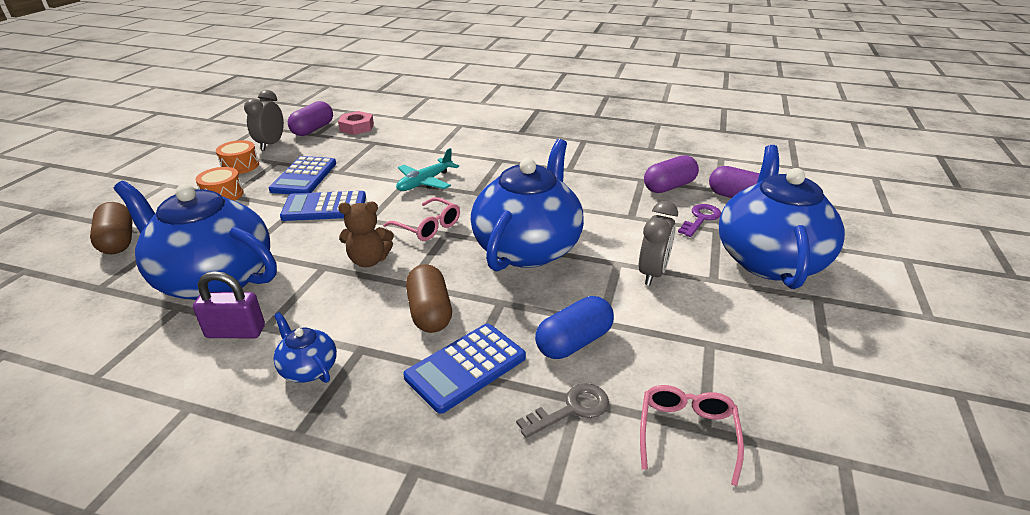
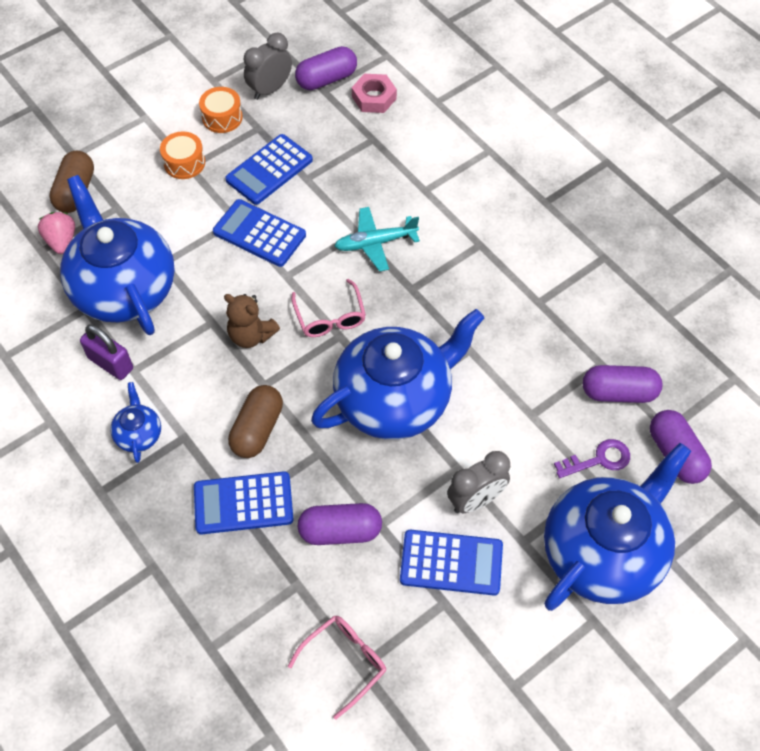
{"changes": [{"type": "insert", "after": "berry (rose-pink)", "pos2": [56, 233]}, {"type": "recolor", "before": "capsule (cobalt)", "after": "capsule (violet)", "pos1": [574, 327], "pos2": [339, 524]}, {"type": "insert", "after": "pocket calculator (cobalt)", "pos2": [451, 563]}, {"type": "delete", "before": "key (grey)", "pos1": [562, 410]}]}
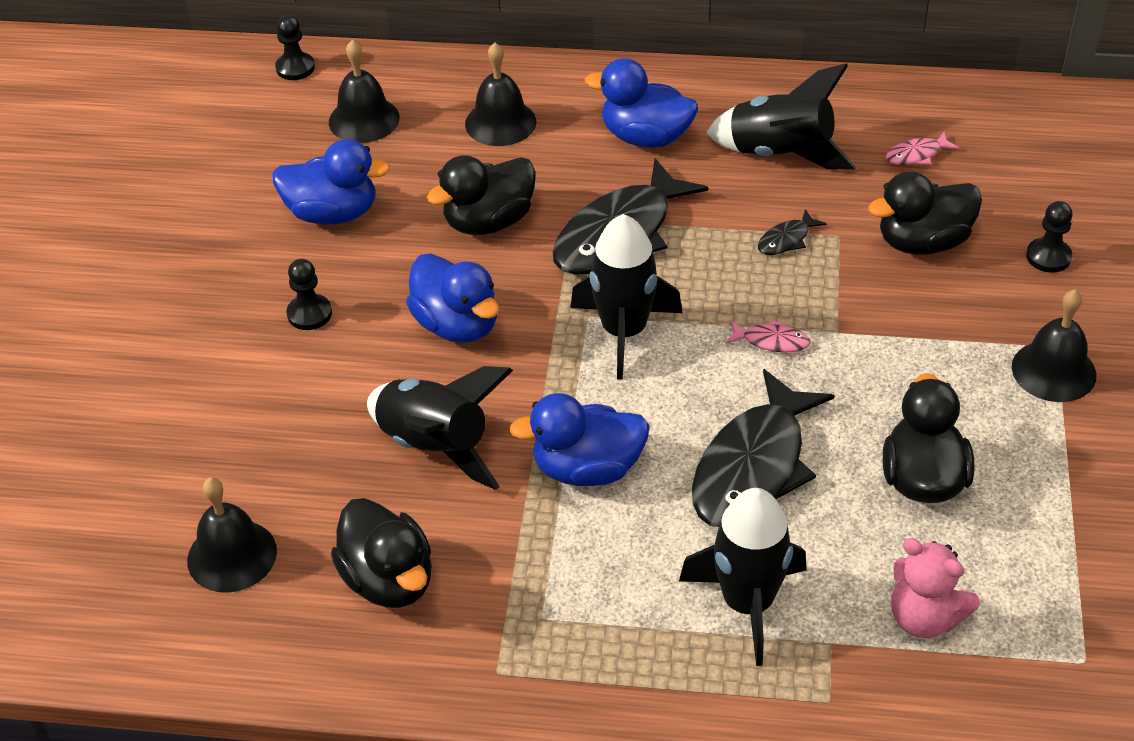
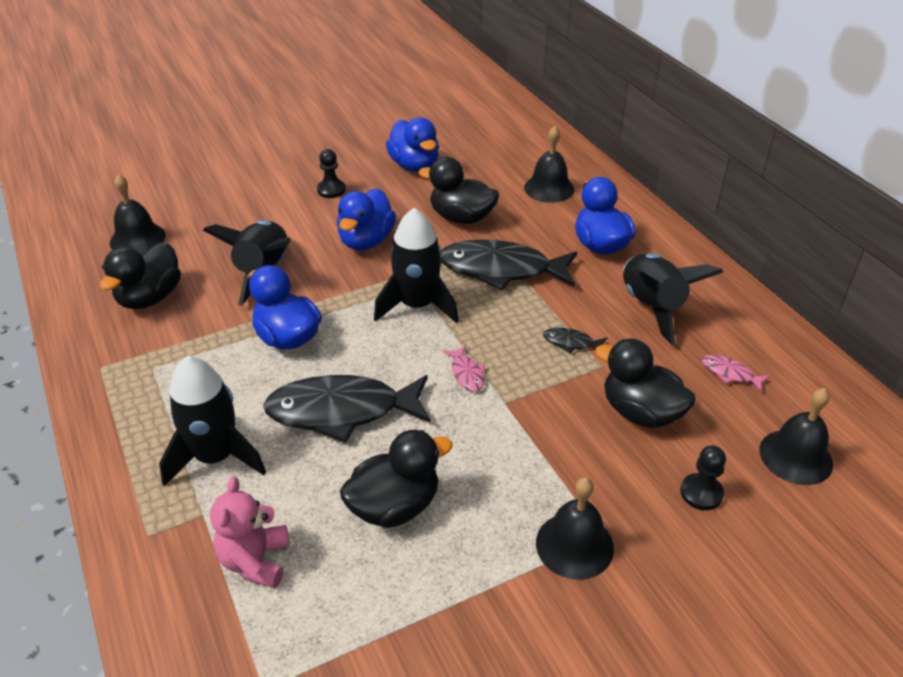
{"changes": [{"type": "move", "before": "school bell (jet-black)", "pos1": [364, 91], "pos2": [796, 436]}, {"type": "delete", "before": "pawn (jet-black)", "pos1": [295, 47]}]}
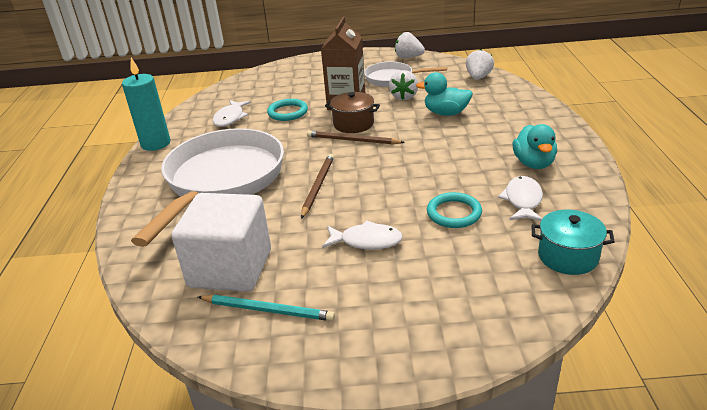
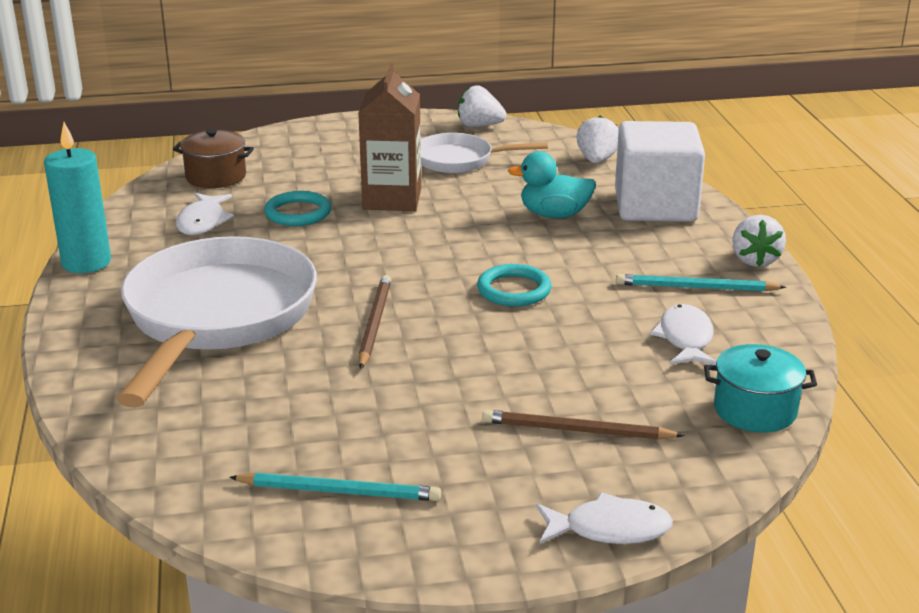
{"changes": [{"type": "move", "before": "pot (brown)", "pos1": [352, 112], "pos2": [213, 158]}, {"type": "move", "before": "hoop (teal)", "pos1": [454, 210], "pos2": [514, 285]}, {"type": "move", "before": "wooden pencil (brown)", "pos1": [356, 138], "pos2": [583, 425]}, {"type": "move", "before": "fish figure (pure white)", "pos1": [362, 235], "pos2": [604, 518]}, {"type": "move", "before": "solid cube (pure white)", "pos1": [221, 242], "pos2": [660, 171]}, {"type": "replace", "before": "rubber duck (teal)", "after": "wooden pencil (teal)", "pos1": [535, 146], "pos2": [701, 282]}, {"type": "move", "before": "berry (pure white)", "pos1": [403, 85], "pos2": [759, 241]}]}
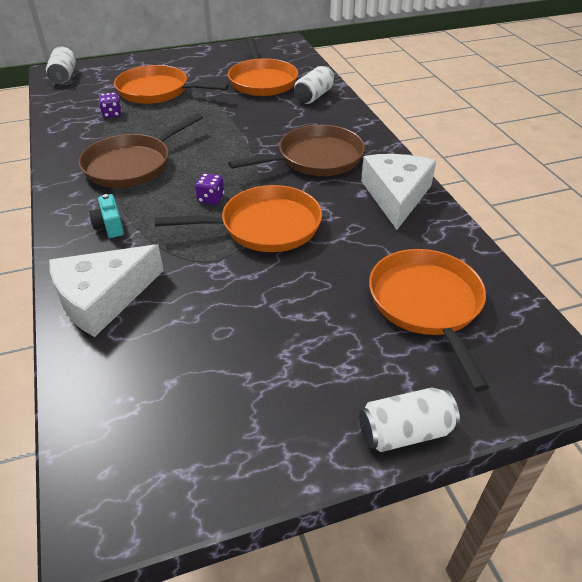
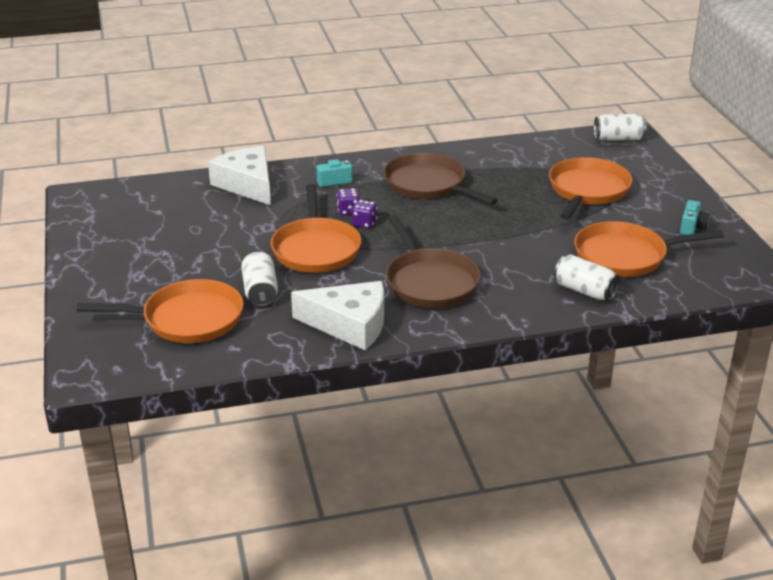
{"changes": [{"type": "move", "before": "soda can (pure white)", "pos1": [409, 420], "pos2": [259, 279]}, {"type": "move", "before": "game die (violet)", "pos1": [110, 105], "pos2": [348, 201]}, {"type": "insert", "after": "compact camera (teal)", "pos2": [694, 217]}]}
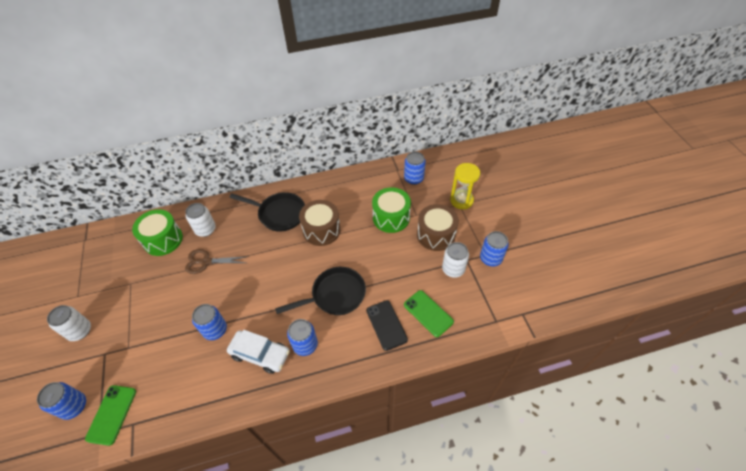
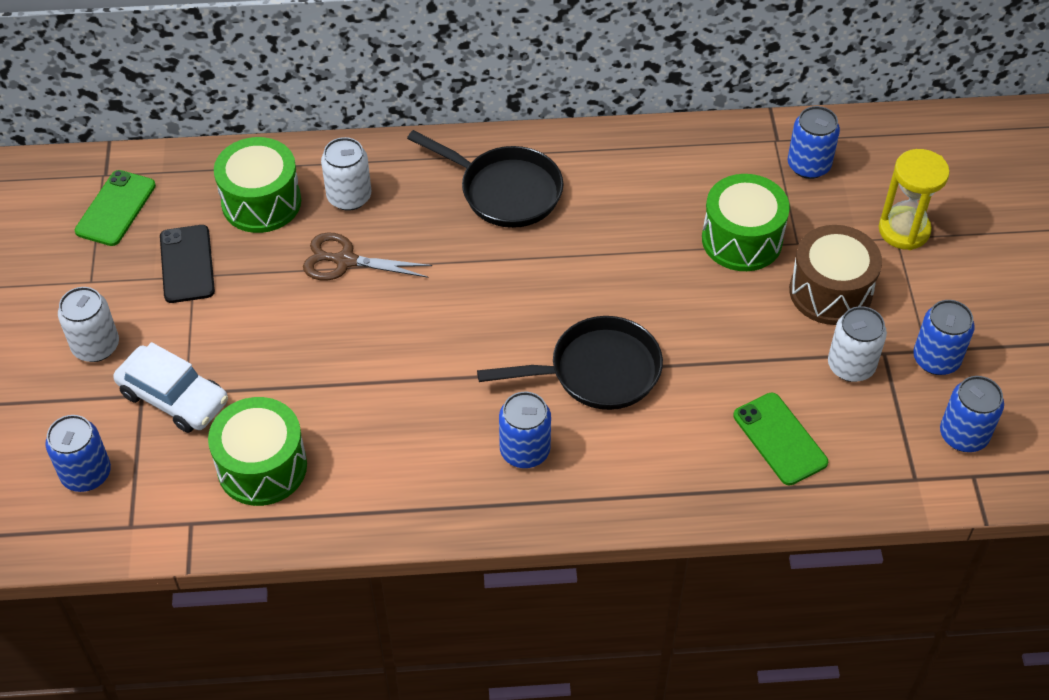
{"changes": [{"type": "move", "before": "phone (emerald)", "pos1": [110, 415], "pos2": [115, 208]}, {"type": "move", "before": "car (pure white)", "pos1": [258, 352], "pos2": [170, 387]}, {"type": "move", "before": "phone (jet-black)", "pos1": [387, 325], "pos2": [187, 264]}, {"type": "insert", "after": "drum (emerald)", "pos2": [257, 451]}, {"type": "move", "before": "soda can (cobalt)", "pos1": [209, 322], "pos2": [972, 414]}, {"type": "delete", "before": "drum (brown)", "pos1": [320, 223]}]}
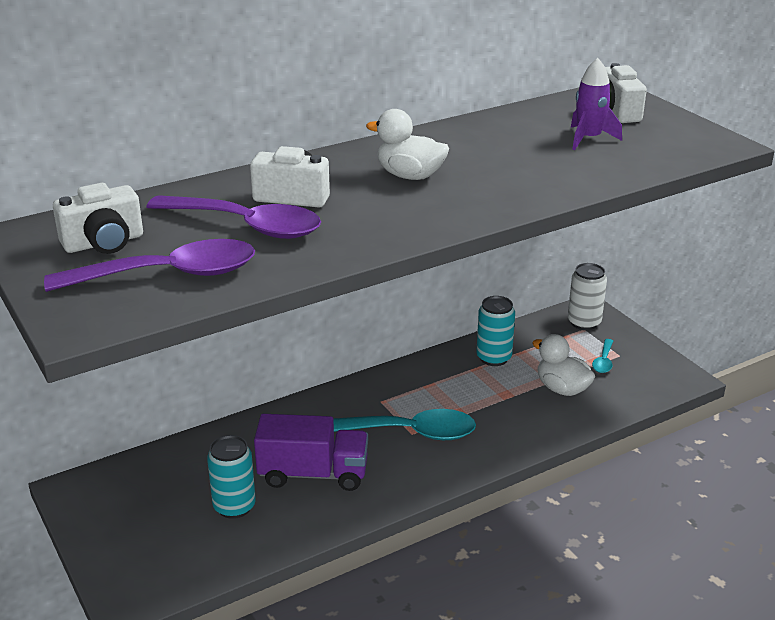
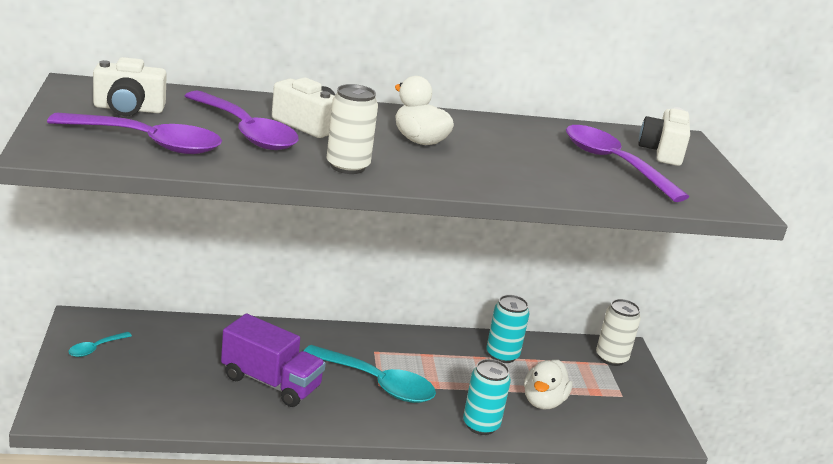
{"changes": [{"type": "move", "before": "teaspoon (teal)", "pos1": [602, 356], "pos2": [100, 344]}, {"type": "insert", "after": "soda can (pure white)", "pos2": [352, 129]}, {"type": "move", "before": "soda can (teal)", "pos1": [231, 477], "pos2": [487, 397]}, {"type": "rotate", "before": "rubber duck (pure white)", "pos1": [563, 365], "pos2": [548, 384], "turn": -135}, {"type": "replace", "before": "toy rocket (violet)", "after": "teaspoon (violet)", "pos1": [596, 104], "pos2": [627, 163]}]}
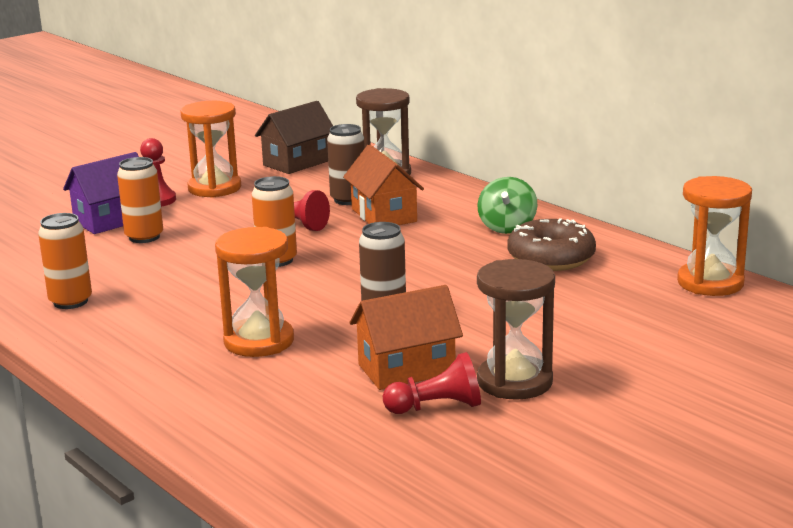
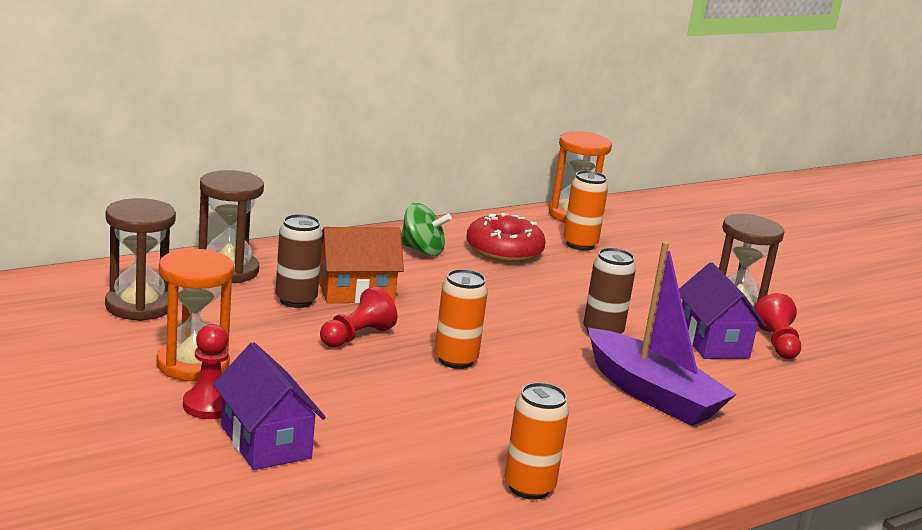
{"changes": [{"type": "replace", "before": "toy house (brown)", "after": "sand timer (brown)", "pos1": [294, 137], "pos2": [140, 259]}, {"type": "recolor", "before": "donut (brown)", "after": "donut (scarlet)", "pos1": [551, 244], "pos2": [506, 238]}, {"type": "move", "before": "soda can (orange)", "pos1": [140, 200], "pos2": [585, 210]}, {"type": "replace", "before": "sand timer (orange)", "after": "toy boat (violet)", "pos1": [254, 292], "pos2": [662, 333]}, {"type": "recolor", "before": "toy house (orange)", "after": "toy house (violet)", "pos1": [406, 337], "pos2": [722, 310]}]}
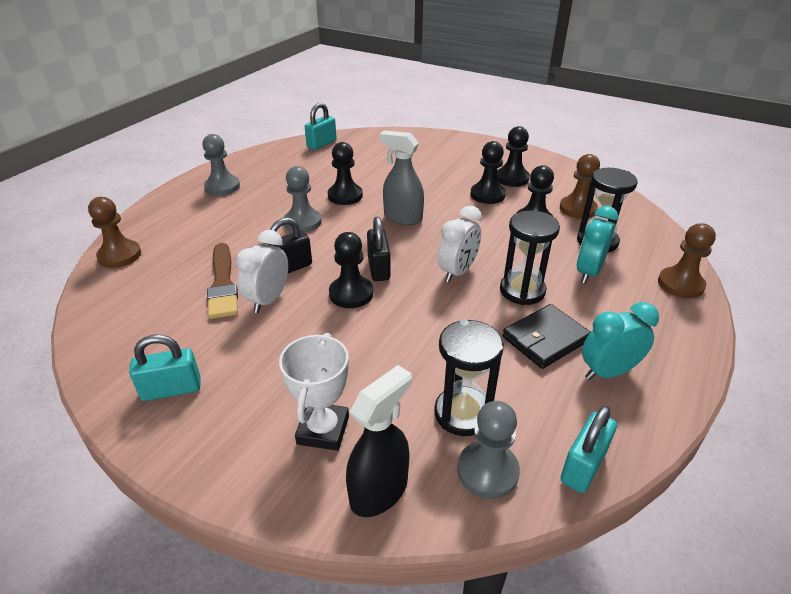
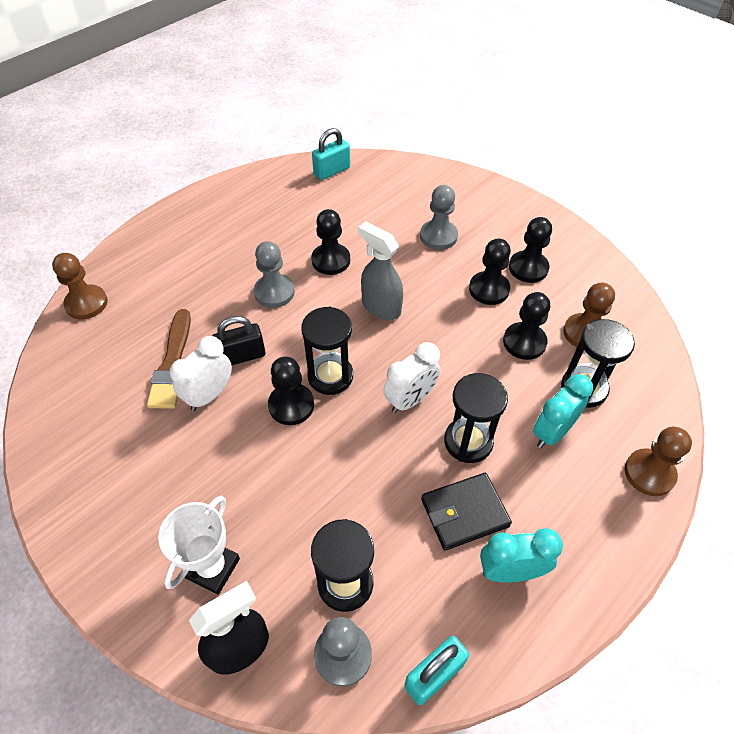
{"changes": [{"type": "replace", "before": "padlock (jet-black)", "after": "sand timer (jet-black)", "pos1": [379, 249], "pos2": [327, 350]}, {"type": "move", "before": "pawn (grey)", "pos1": [221, 165], "pos2": [439, 217]}, {"type": "delete", "before": "padlock (teal)", "pos1": [164, 367]}]}
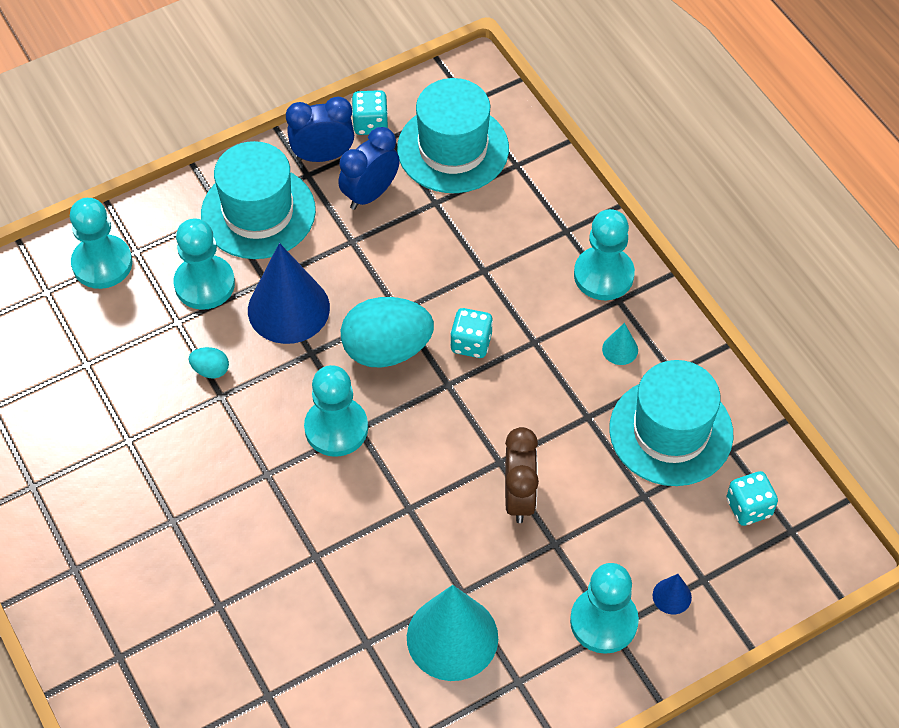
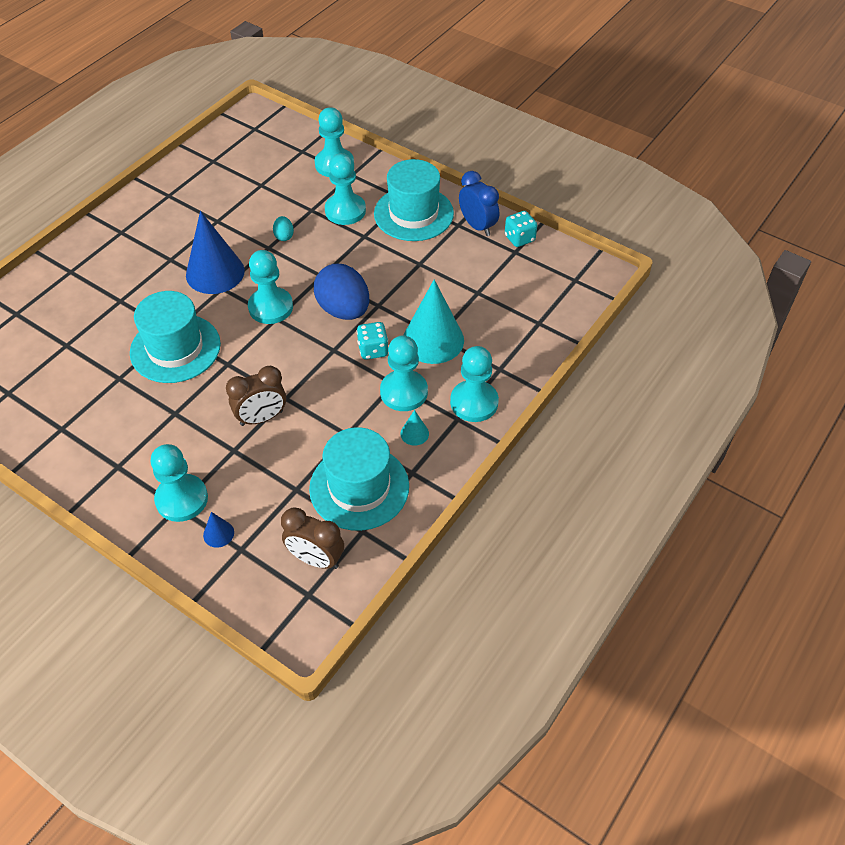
{"changes": [{"type": "move", "before": "tall hat (teal)", "pos1": [453, 135], "pos2": [175, 337]}, {"type": "move", "before": "cone (cobalt)", "pos1": [289, 293], "pos2": [215, 252]}, {"type": "replace", "before": "game die (teal)", "after": "bedside clock (brown)", "pos1": [752, 498], "pos2": [312, 538]}, {"type": "recolor", "before": "egg (teal)", "after": "egg (cobalt)", "pos1": [387, 332], "pos2": [341, 292]}, {"type": "insert", "after": "pawn (teal)", "pos2": [404, 373]}, {"type": "move", "before": "cone (teal)", "pos1": [452, 633], "pos2": [434, 321]}, {"type": "delete", "before": "bedside clock (cobalt)", "pos1": [369, 168]}]}
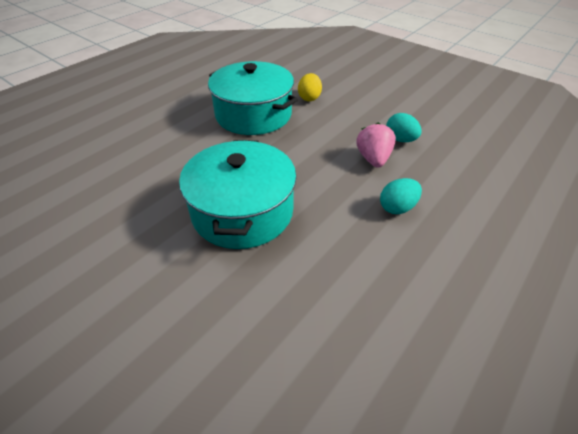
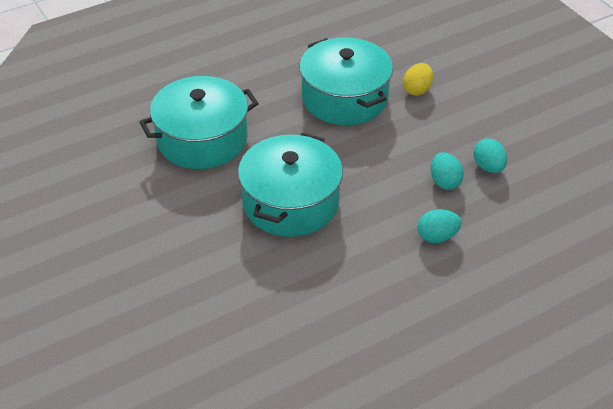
{"changes": [{"type": "insert", "after": "pot (teal)", "pos2": [199, 122]}, {"type": "replace", "before": "berry (rose-pink)", "after": "egg (teal)", "pos1": [376, 145], "pos2": [447, 171]}]}
